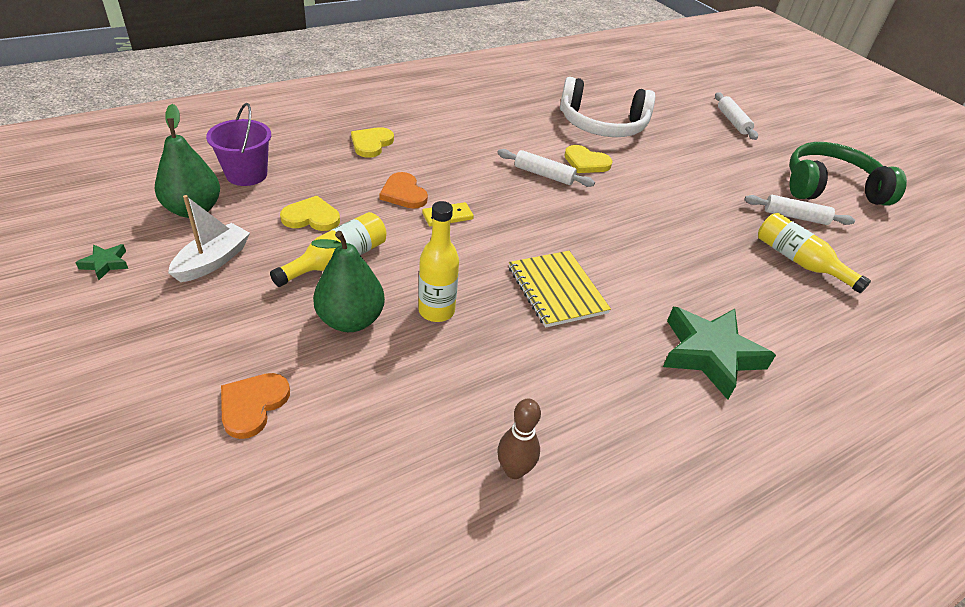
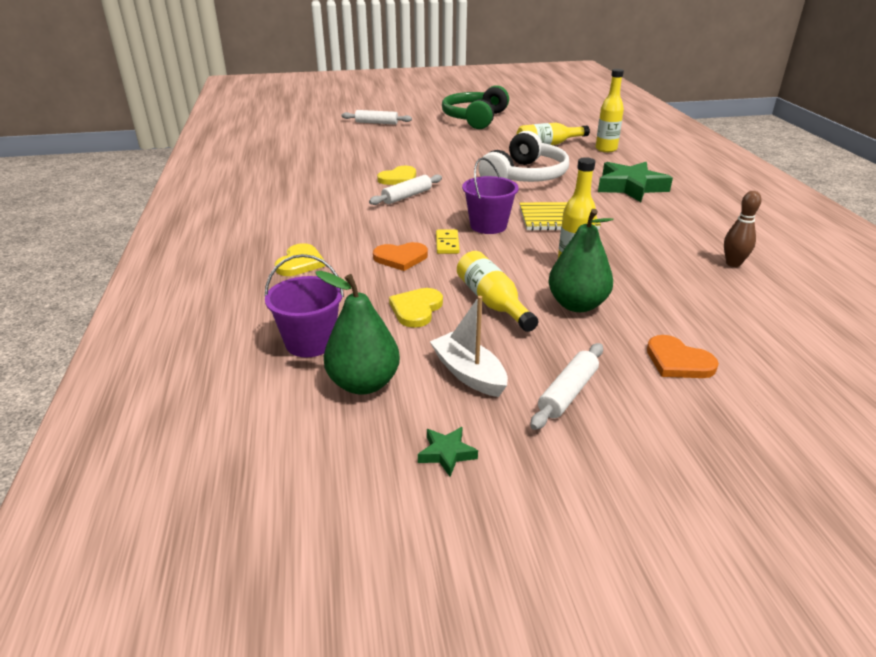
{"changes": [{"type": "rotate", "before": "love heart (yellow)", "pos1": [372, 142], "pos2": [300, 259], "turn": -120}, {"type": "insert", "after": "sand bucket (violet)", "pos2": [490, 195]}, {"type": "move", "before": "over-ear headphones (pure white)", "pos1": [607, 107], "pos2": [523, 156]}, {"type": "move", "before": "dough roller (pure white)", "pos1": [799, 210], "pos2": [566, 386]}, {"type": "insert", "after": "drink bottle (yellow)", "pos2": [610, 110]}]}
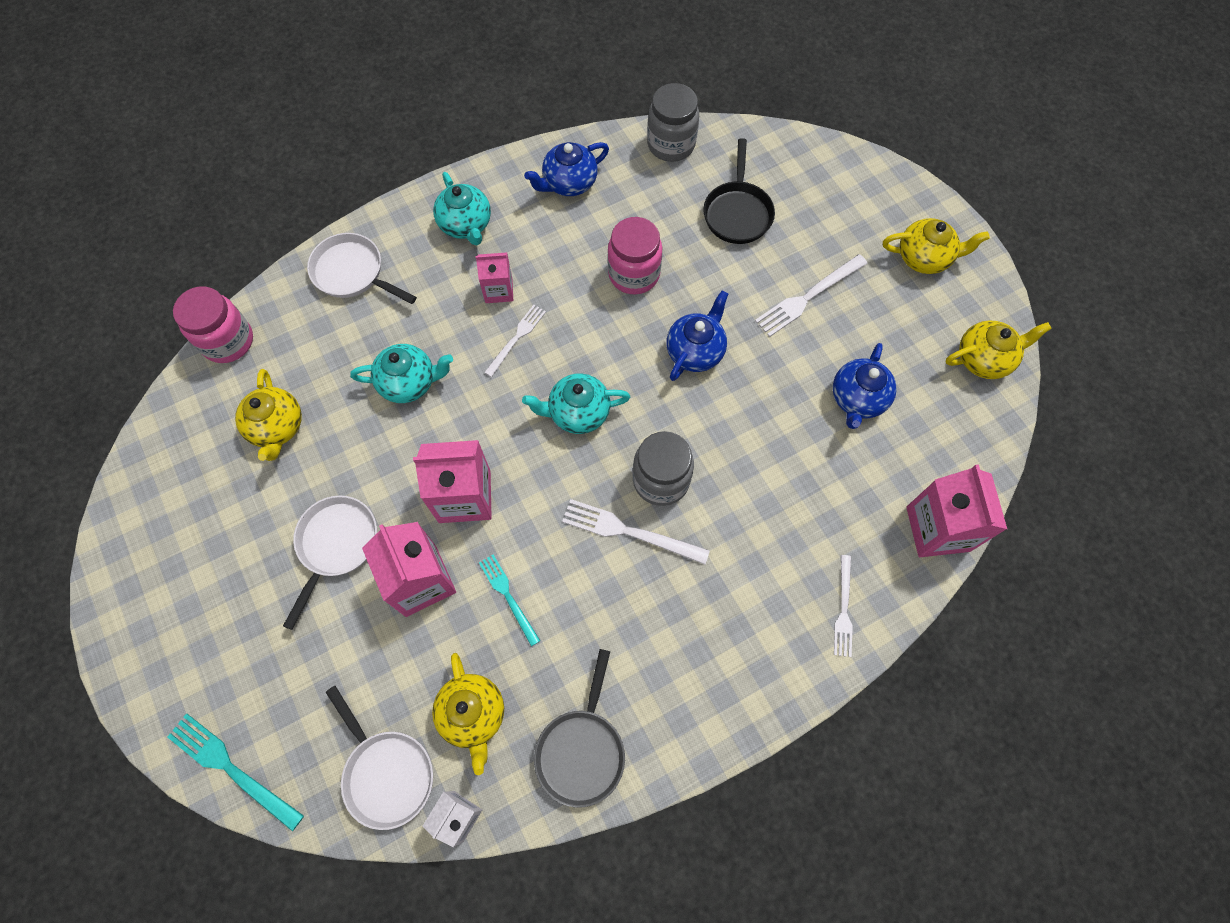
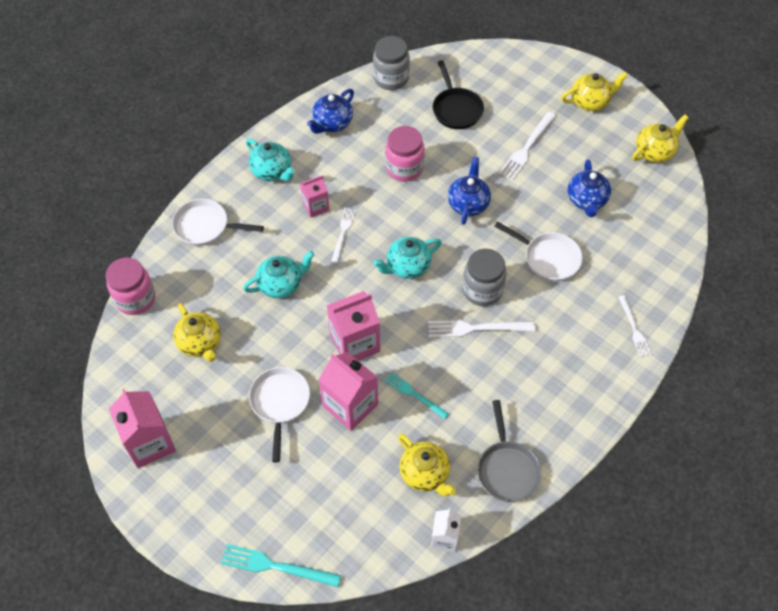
{"changes": [{"type": "move", "before": "milk carton (rose-pink)", "pos1": [956, 510], "pos2": [142, 428]}, {"type": "move", "before": "frying pan (pure white)", "pos1": [379, 758], "pos2": [538, 252]}]}
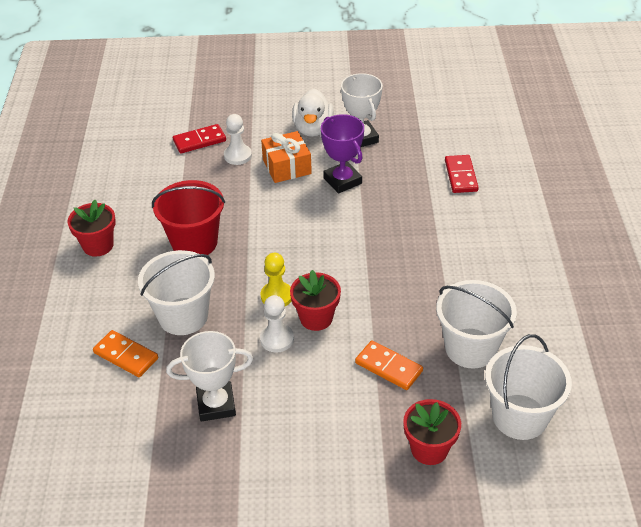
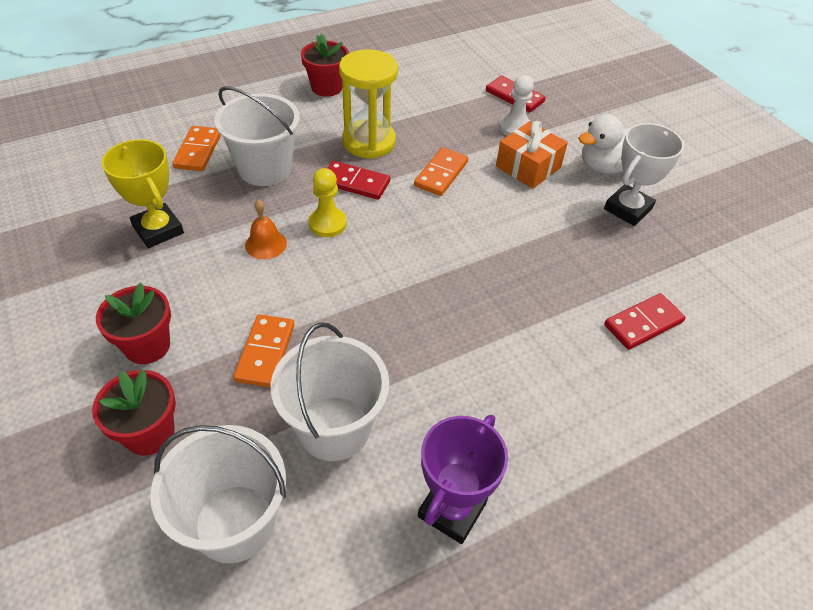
{"changes": [{"type": "move", "before": "plant pot (scarlet)", "pos1": [315, 300], "pos2": [133, 323]}, {"type": "recolor", "before": "award cup (pure white)", "after": "award cup (yellow)", "pos1": [209, 376], "pos2": [143, 193]}, {"type": "replace", "before": "pawn (pure white)", "after": "school bell (orange)", "pos1": [277, 324], "pos2": [266, 229]}, {"type": "insert", "after": "domino tile (scarlet)", "pos2": [359, 180]}, {"type": "replace", "before": "sand bucket (scarlet)", "after": "sand timer (yellow)", "pos1": [188, 217], "pos2": [368, 104]}, {"type": "insert", "after": "domino tile (orange)", "pos2": [441, 171]}, {"type": "move", "before": "award cup (violet)", "pos1": [342, 153], "pos2": [463, 479]}]}
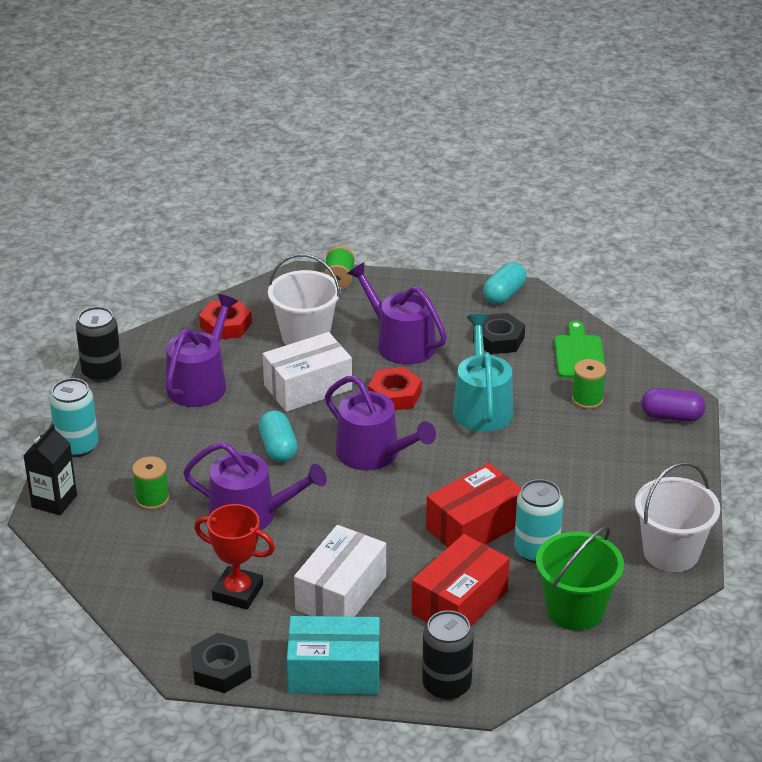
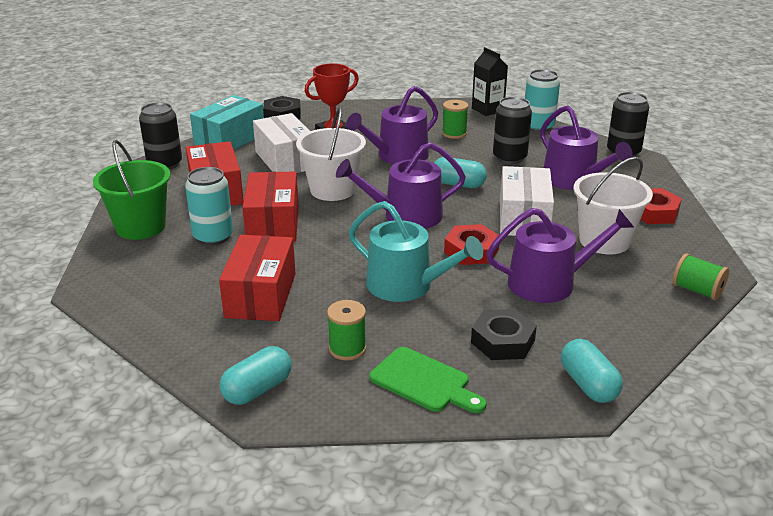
{"changes": [{"type": "insert", "after": "parcel (scarlet)", "pos2": [257, 278]}, {"type": "recolor", "before": "capsule (violet)", "after": "capsule (teal)", "pos1": [673, 405], "pos2": [256, 375]}, {"type": "move", "before": "sand bucket (pure white)", "pos1": [677, 517], "pos2": [331, 154]}, {"type": "insert", "after": "soda can (jet-black)", "pos2": [512, 130]}]}
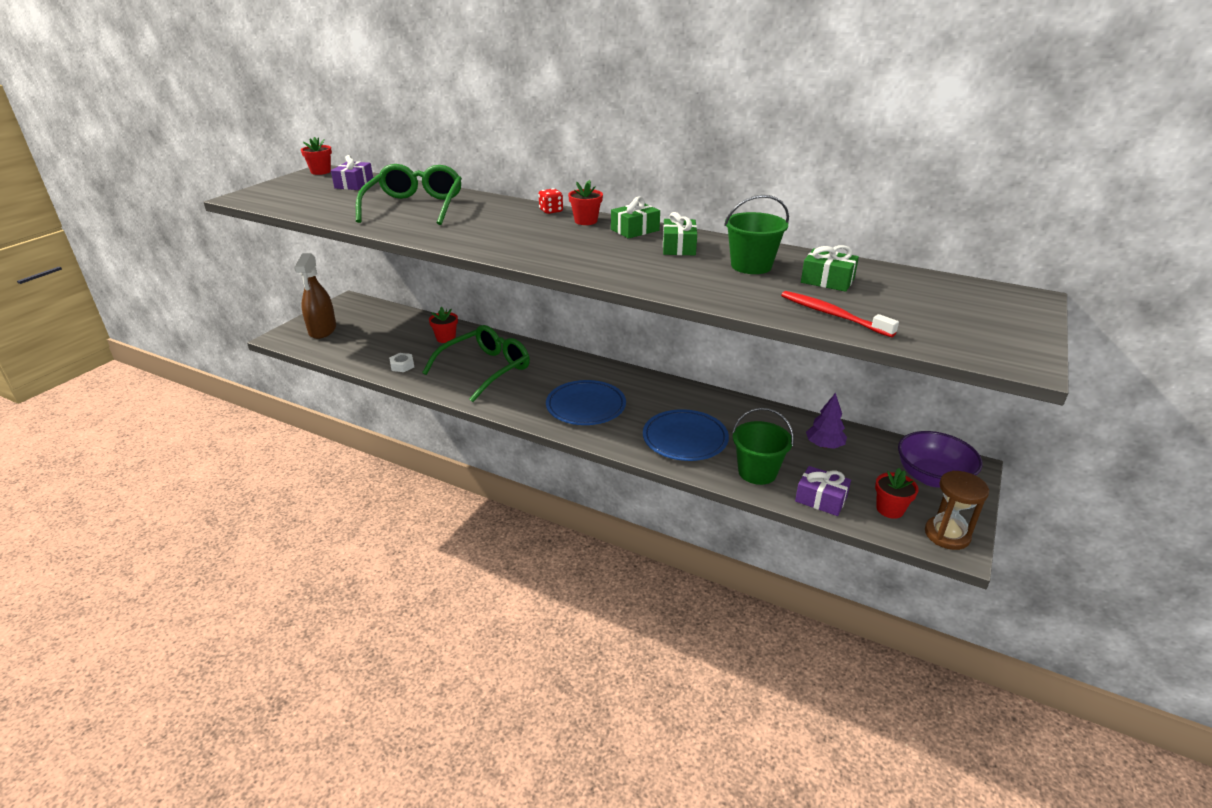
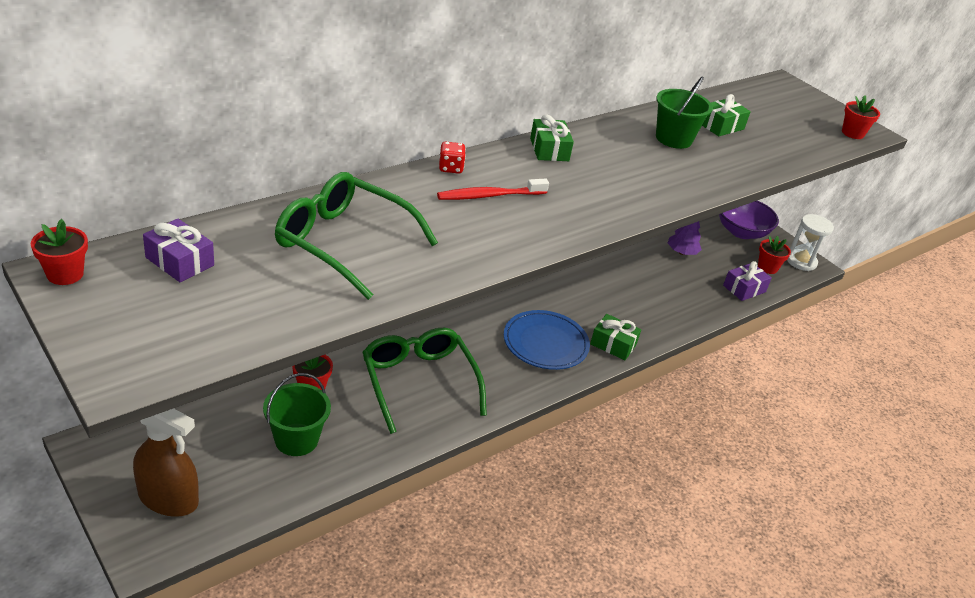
{"changes": [{"type": "move", "before": "sand bucket (emerald)", "pos1": [763, 446], "pos2": [297, 414]}, {"type": "move", "before": "tooth brush (scarlet)", "pos1": [840, 314], "pos2": [493, 189]}, {"type": "move", "before": "wrapped gift (emerald)", "pos1": [680, 233], "pos2": [615, 337]}, {"type": "recolor", "before": "sand timer (brown)", "after": "sand timer (pure white)", "pos1": [957, 510], "pos2": [810, 242]}, {"type": "move", "before": "plant pot (scarlet)", "pos1": [585, 202], "pos2": [861, 117]}, {"type": "delete", "before": "hex nut (pure white)", "pos1": [401, 362]}, {"type": "delete", "before": "plate (cobalt)", "pos1": [686, 435]}]}
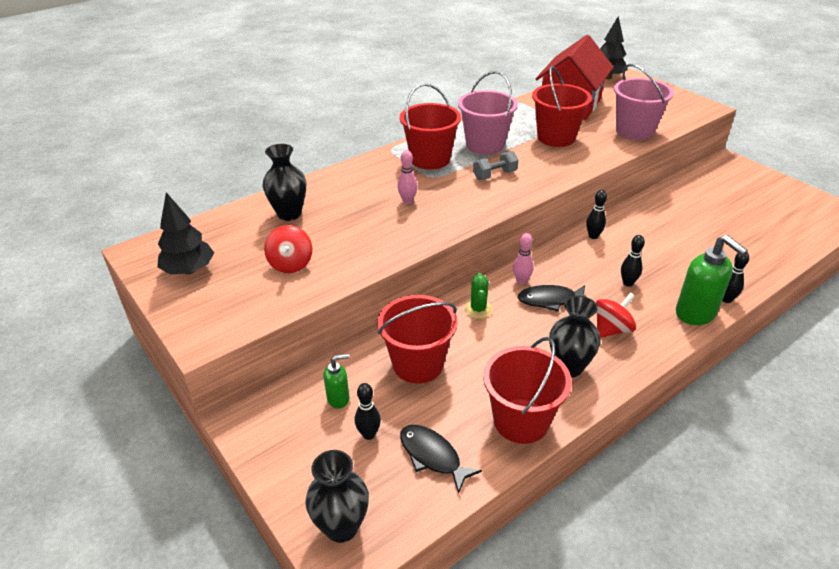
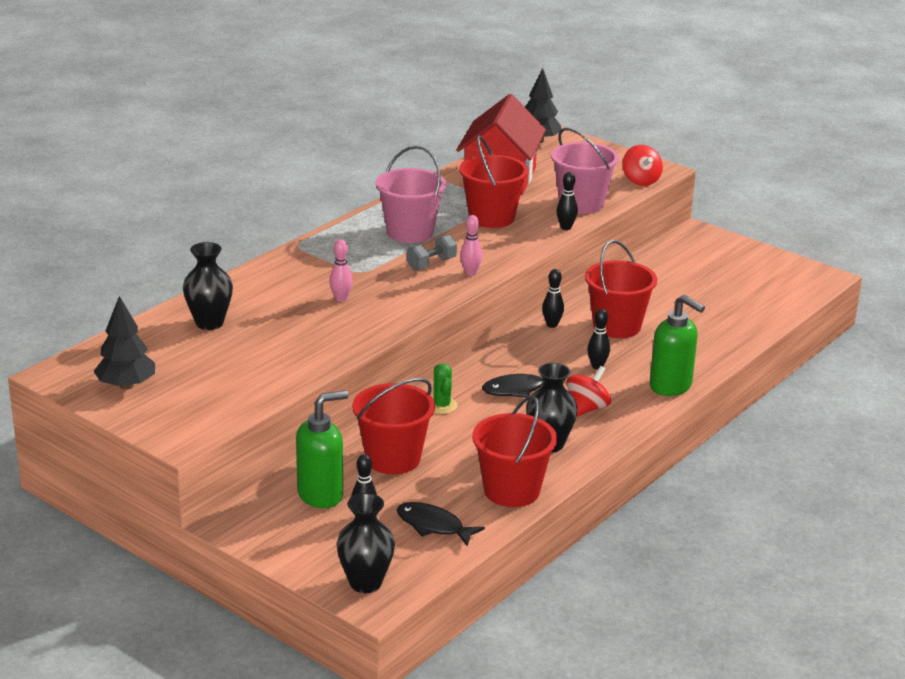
{"changes": [{"type": "resize", "before": "soap dispenser (emerald)", "pos1": [336, 381], "pos2": [322, 449], "scale": 1.83}, {"type": "move", "before": "bowling pin (rose-pink)", "pos1": [523, 259], "pos2": [471, 245]}, {"type": "move", "before": "bowling pin (jet-black)", "pos1": [735, 277], "pos2": [567, 201]}, {"type": "move", "before": "sand bucket (scarlet)", "pos1": [430, 126], "pos2": [621, 289]}, {"type": "move", "before": "whirligig (scarlet)", "pos1": [288, 249], "pos2": [643, 165]}]}
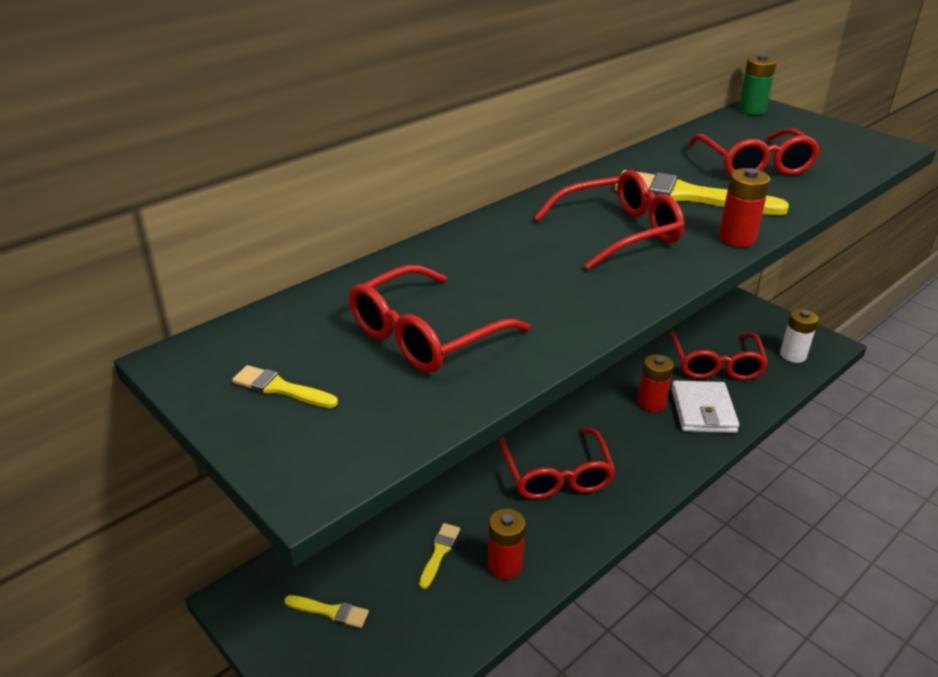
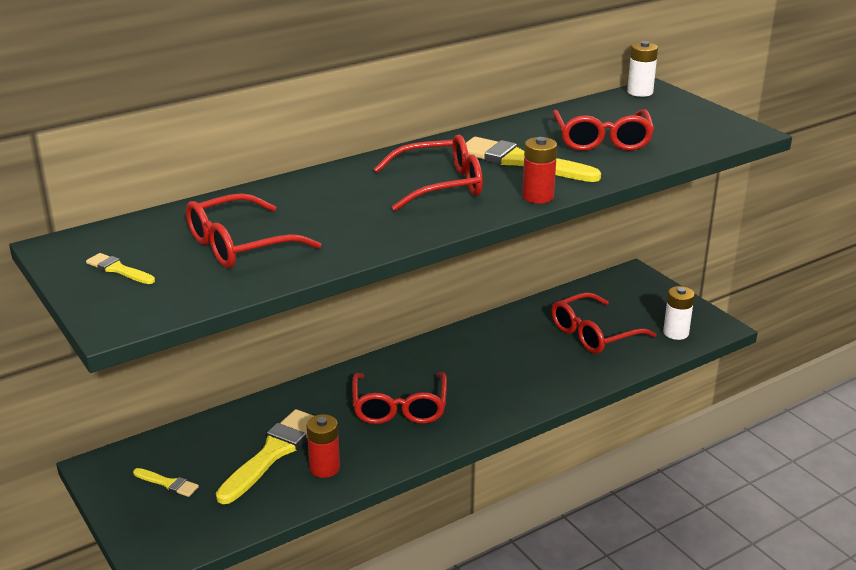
{"changes": [{"type": "resize", "before": "paint brush (yellow)", "pos1": [439, 556], "pos2": [265, 456], "scale": 2.1}, {"type": "rotate", "before": "eyeglasses (scarlet)", "pos1": [718, 355], "pos2": [604, 323], "turn": 45}, {"type": "recolor", "before": "battery (emerald)", "after": "battery (pure white)", "pos1": [757, 84], "pos2": [642, 69]}, {"type": "delete", "before": "battery (scarlet)", "pos1": [655, 383]}, {"type": "delete", "before": "wallet (pure white)", "pos1": [705, 407]}]}
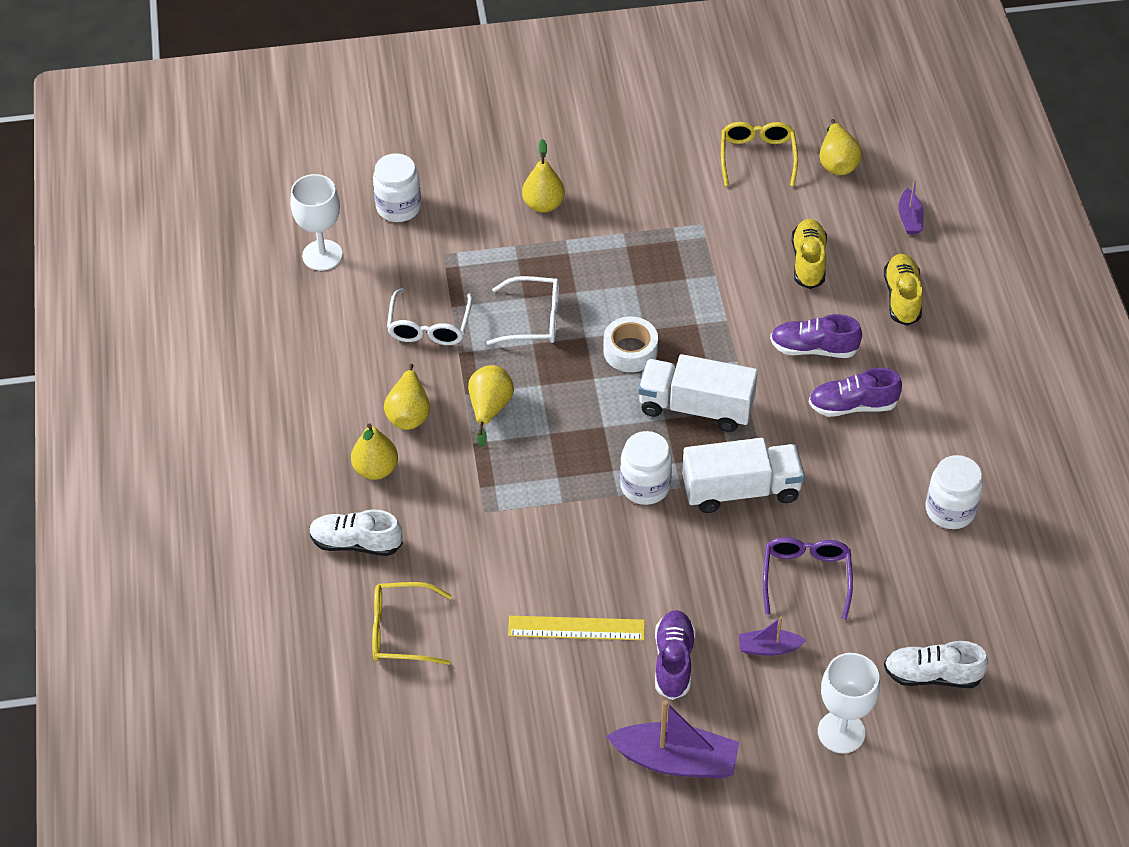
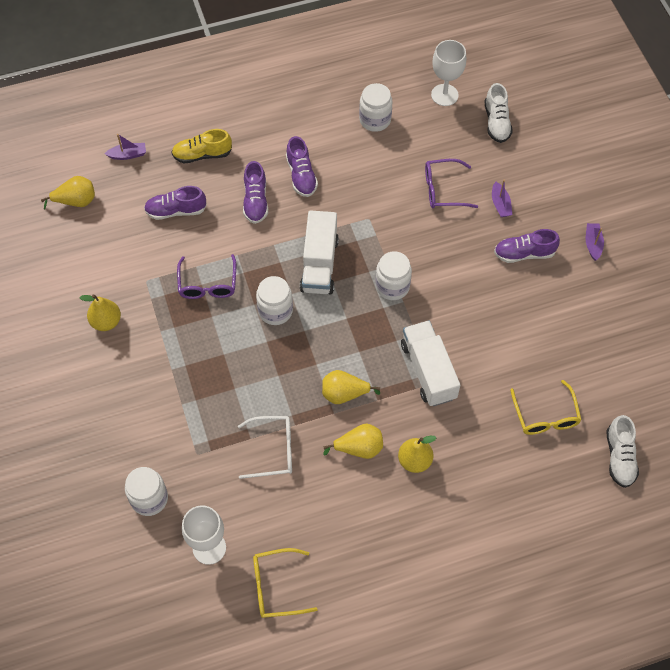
{"changes": [{"type": "move", "before": "pear fruit (yellow)", "pos1": [543, 176], "pos2": [100, 312]}, {"type": "recolor", "before": "lace-up shoe (yellow)", "after": "lace-up shoe (violet)", "pos1": [809, 254], "pos2": [175, 203]}, {"type": "insert", "after": "eyeglasses (violet)", "pos2": [206, 276]}, {"type": "move", "before": "eyeglasses (yellow)", "pos1": [759, 154], "pos2": [285, 583]}, {"type": "replace", "before": "roll of tape (pure white)", "after": "jar (pure white)", "pos1": [630, 344], "pos2": [274, 300]}, {"type": "move", "before": "truck (pure white)", "pos1": [743, 475], "pos2": [430, 363]}, {"type": "move", "before": "goblet (pure white)", "pos1": [849, 703], "pos2": [449, 73]}, {"type": "resize", "before": "toy boat (violet)", "pos1": [672, 739], "pos2": [595, 242], "scale": 0.53}, {"type": "move", "before": "lace-up shoe (pure white)", "pos1": [356, 533], "pos2": [622, 451]}, {"type": "delete", "before": "eyeglasses (pure white)", "pos1": [522, 310]}, {"type": "delete", "before": "measuring stick (yellow)", "pos1": [576, 628]}]}
